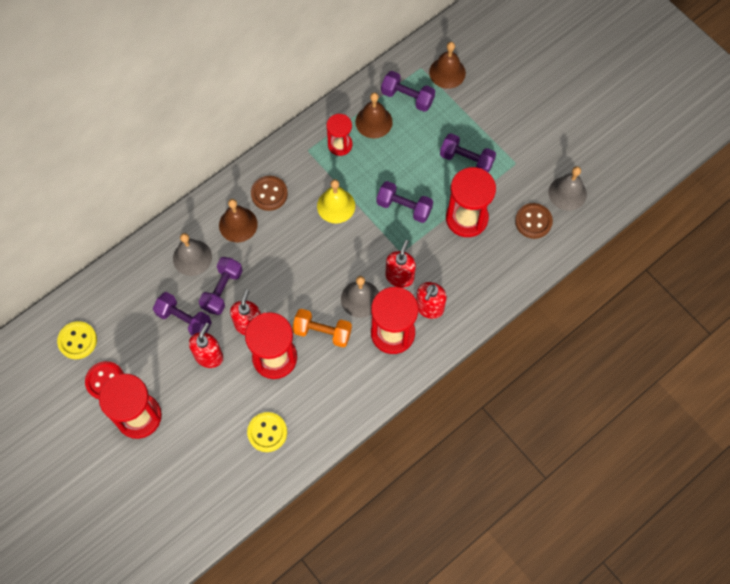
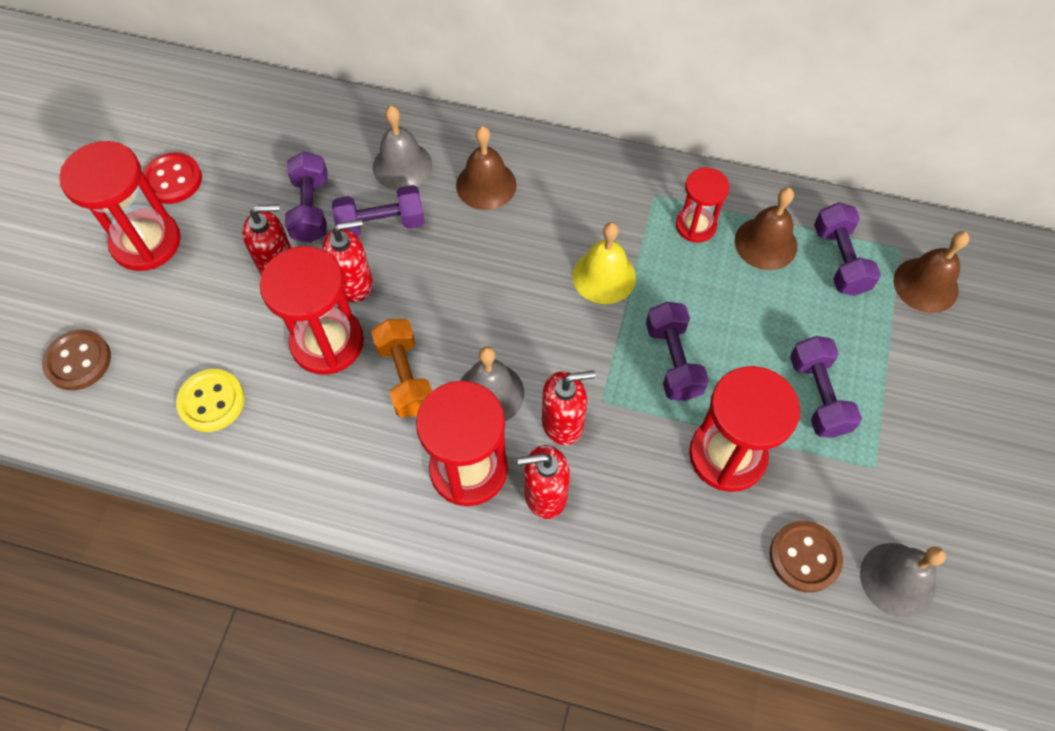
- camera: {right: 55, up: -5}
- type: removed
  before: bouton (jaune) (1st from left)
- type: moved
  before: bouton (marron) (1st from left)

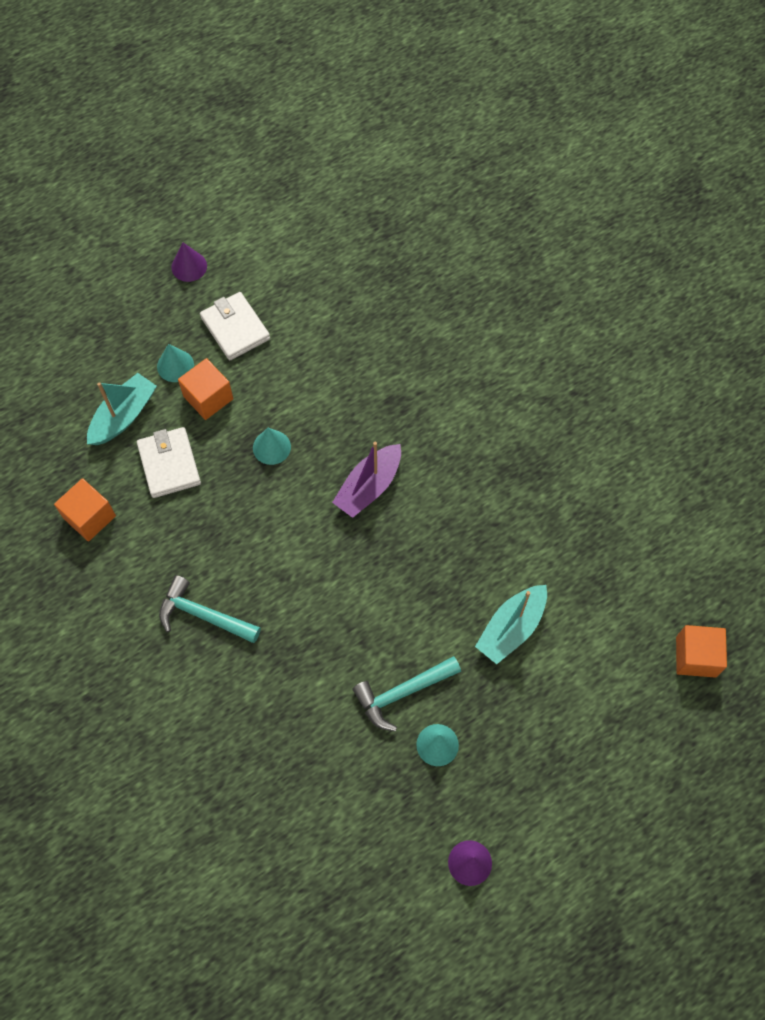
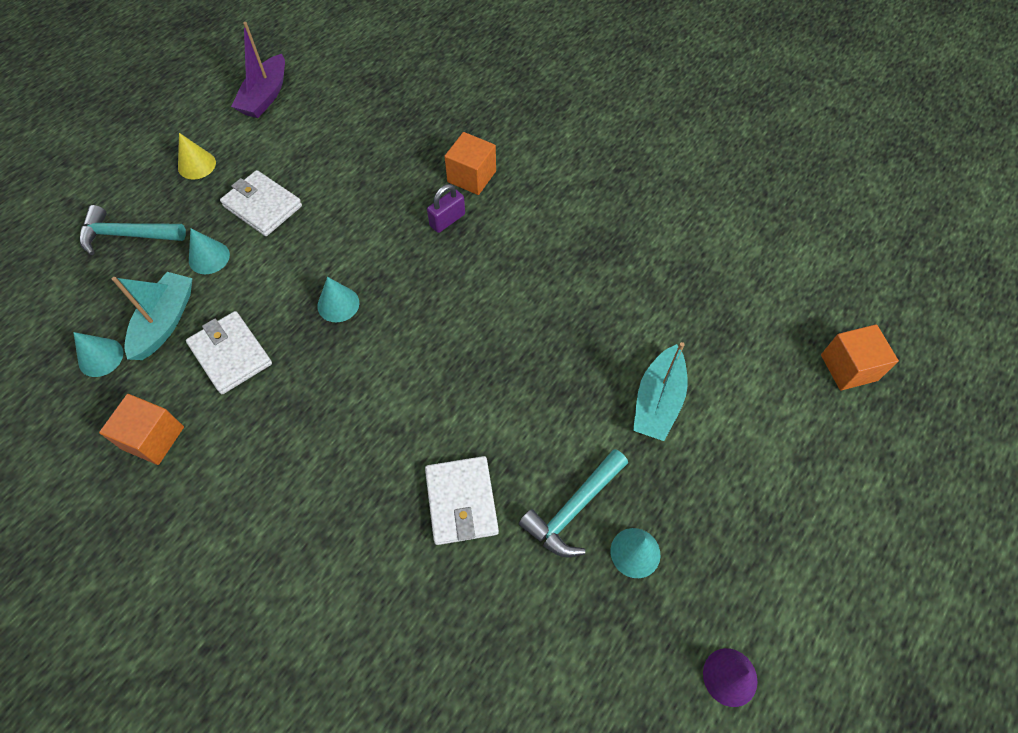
- camera: {right: -20, up: -5}
- type: added
  after: cône (turquoise) (1st from left)
- type: added
  after: portefeuille (blanc) (3rd from left)
- type: added
  after: cadenas (violet)
- type: moved
  before: marteau (turquoise) (1st from left)
- type: moved
  before: cube (orange) (2nd from left)
- type: moved
  before: bateau (violet)
- type: recoloured
  before: cône (violet) (1st from left)
  after: cône (jaune)

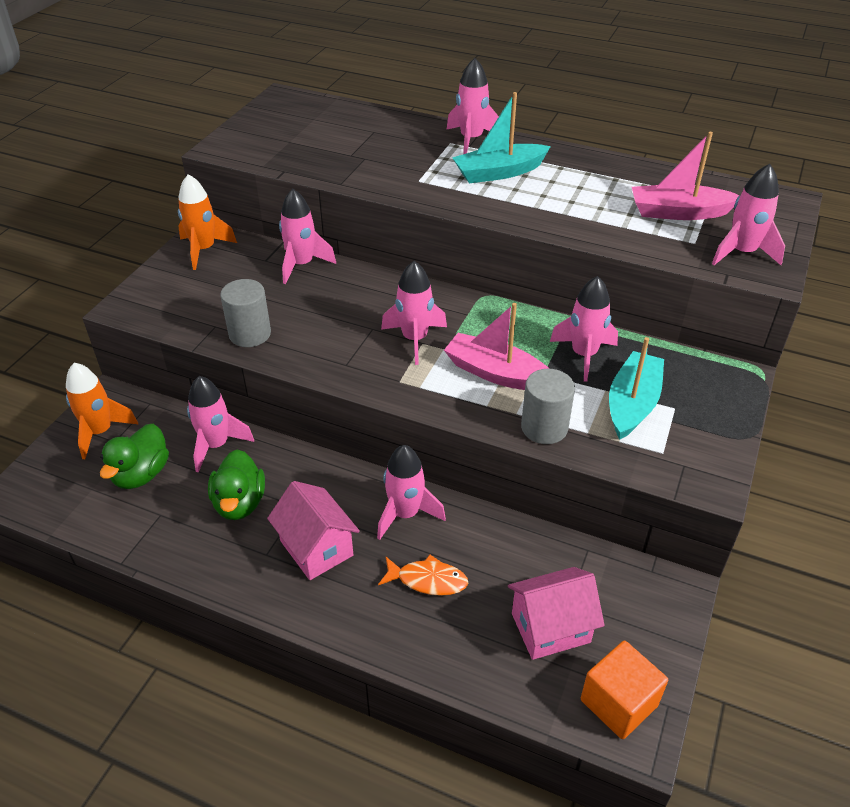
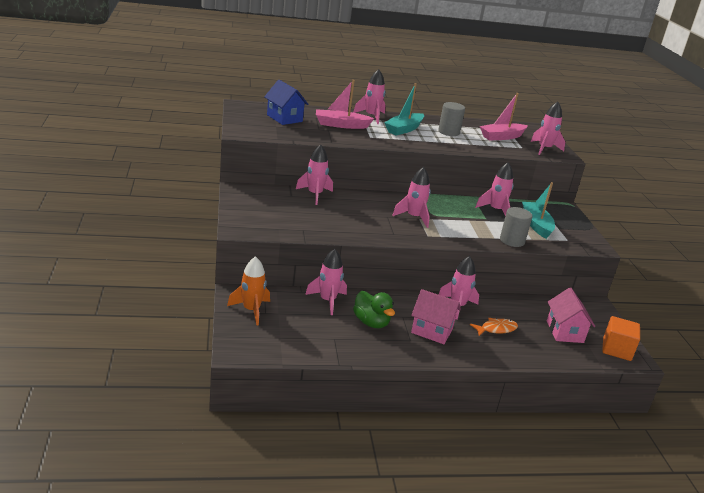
- camera: {right: -35, up: -15}
- type: removed
  before: canard (vert) (1st from left)
- type: removed
  before: fusée (orange) (2nd from left)
- type: added
  after: maison (bleu)
- type: moved
  before: cylindre (gris) (1st from left)
- type: moved
  before: bateau (rose) (1st from left)
- type: turned
  before: maison (rose) (2nd from left)
  turn: -45

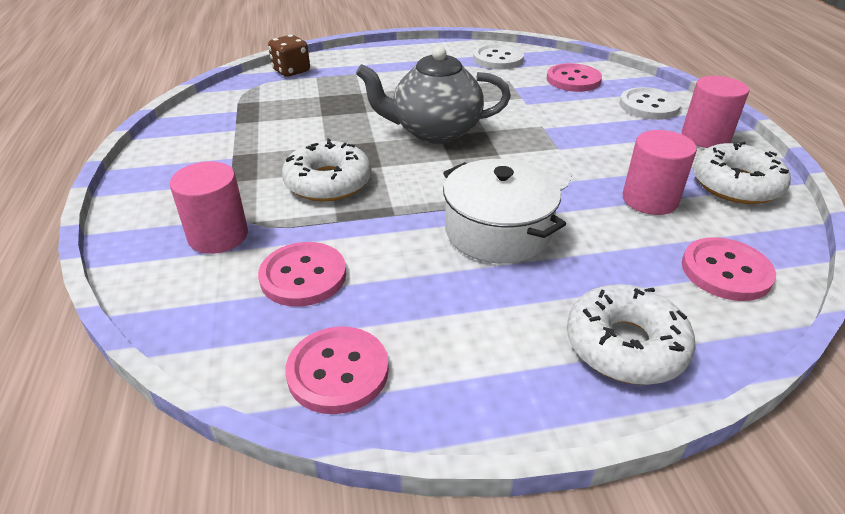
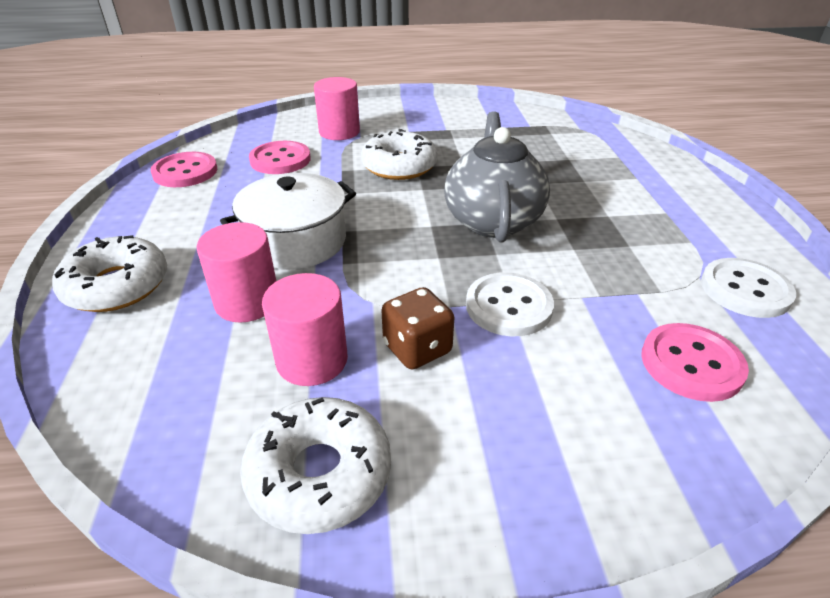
- camera: {right: 95, up: 0}
- type: removed
  before: bouton (rose) (4th from left)
- type: moved
  before: dé (marron)
- type: moved
  before: bouton (blanc) (2nd from left in the first image)
  after: bouton (blanc) (1st from left)
- type: moved
  before: cylindre (rose) (3rd from left in the first image)
  after: cylindre (rose) (1st from left)

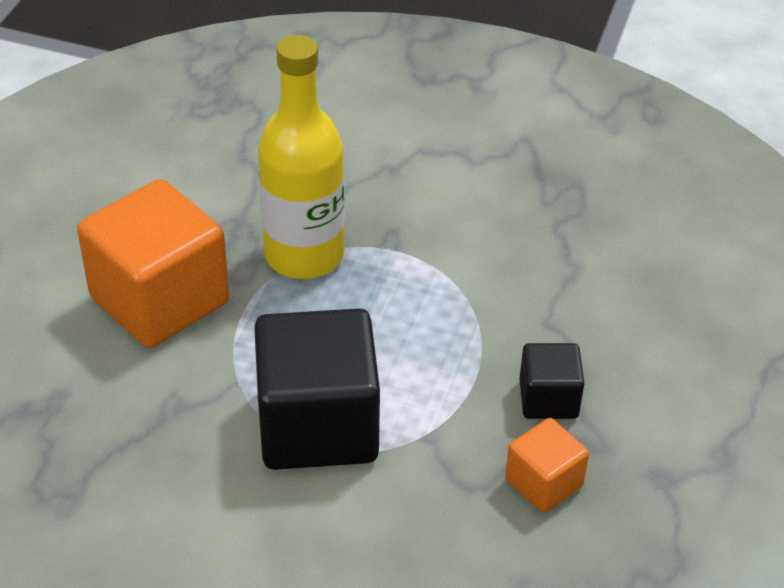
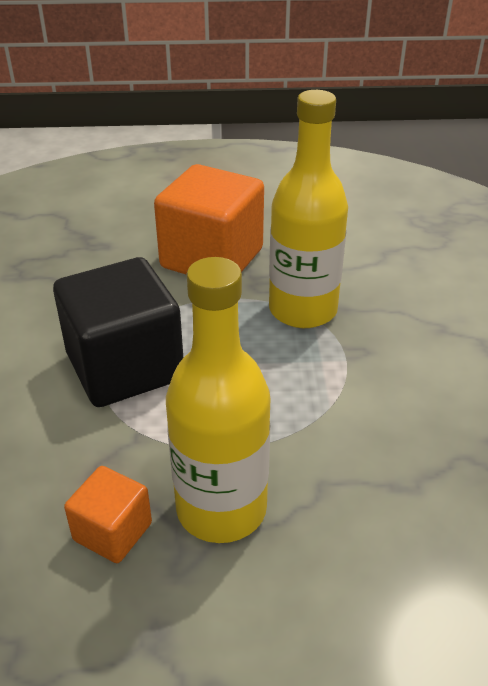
- camera: {right: 70, up: -5}
- type: replaced
  before: cube (noir) (2nd from left)
  after: bouteille (jaune) (1st from left)

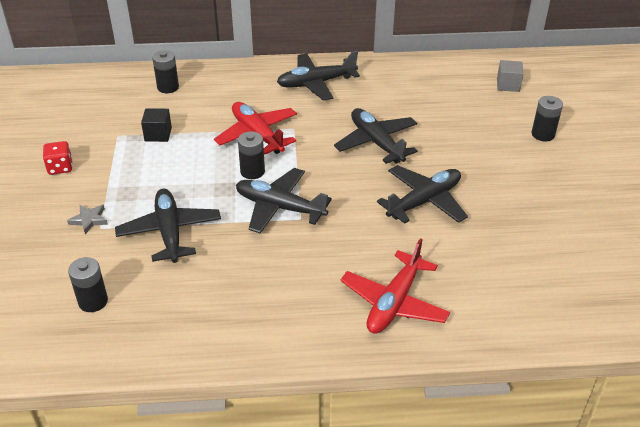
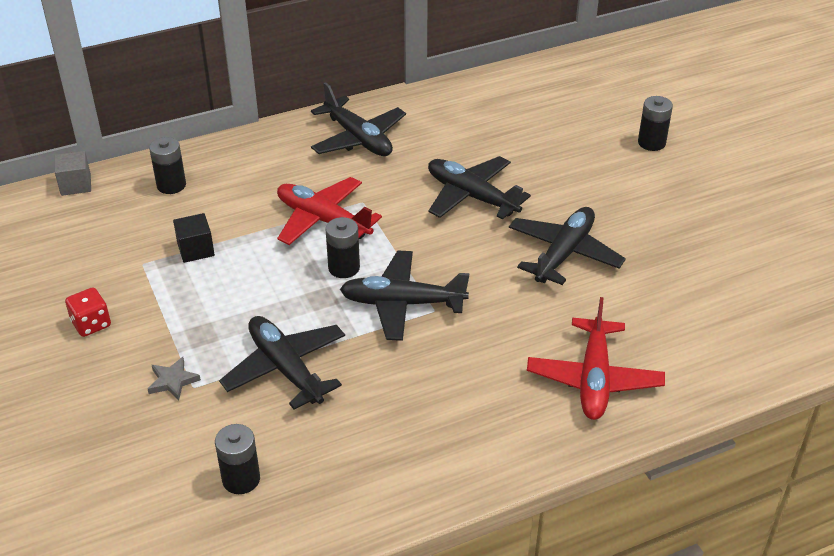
- camera: {right: -20, up: 0}
- type: moved
  before: cube (gris)
- type: turned
  before: avion (noir) (3rd from left in the first image)
  turn: -90

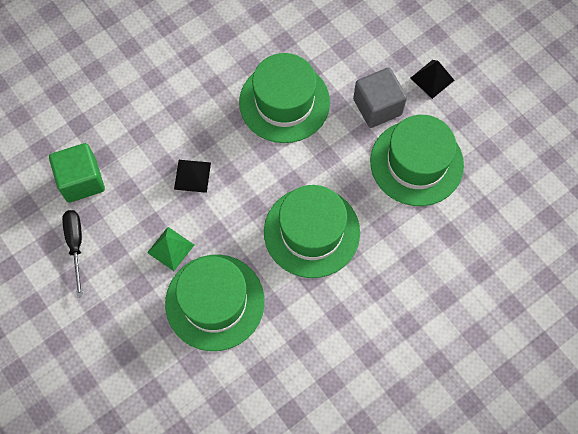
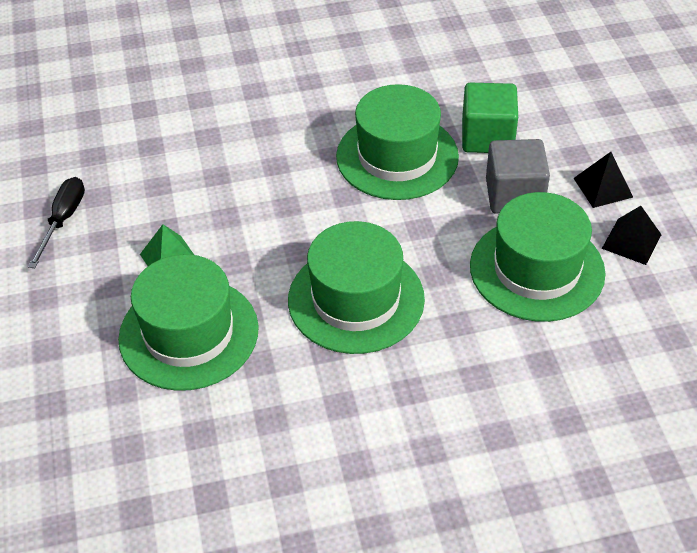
- camera: {right: 25, up: -20}
- type: moved
  before: cube (vert)
- type: moved
  before: pyramide (noir) (1st from left in the first image)
  after: pyramide (noir) (2nd from left)

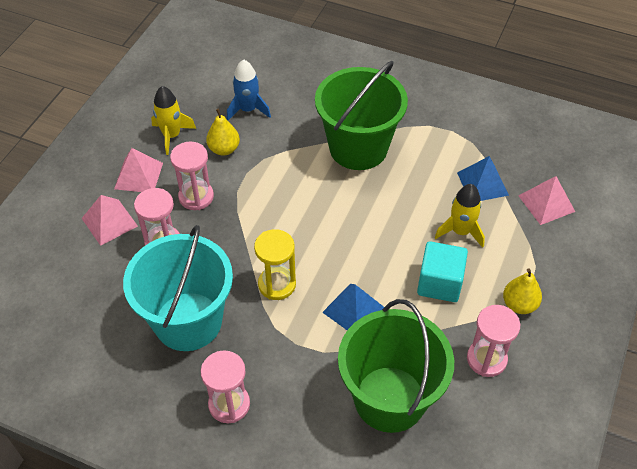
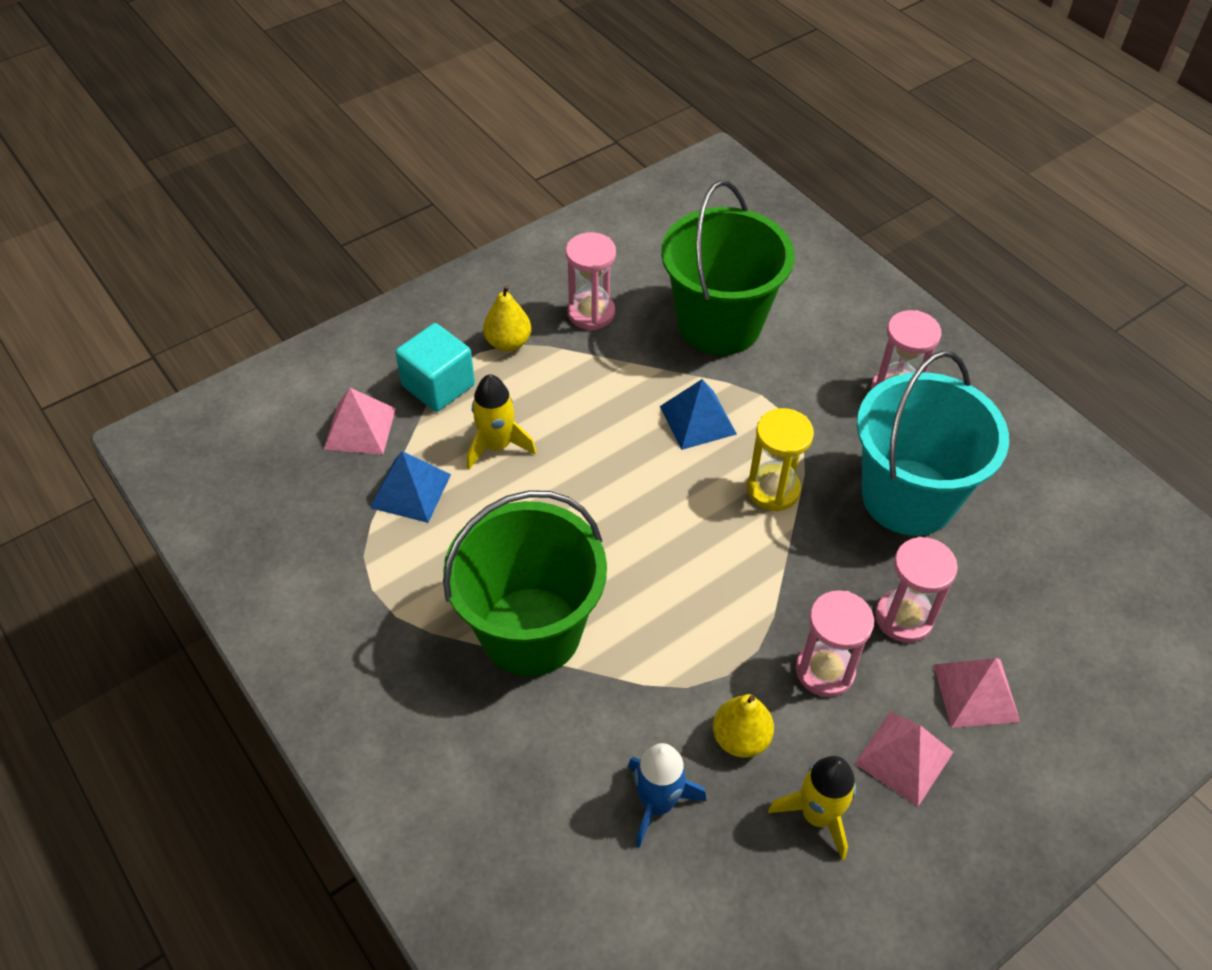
- camera: {right: -150, up: 0}
- type: moved
  before: cube (turquoise)

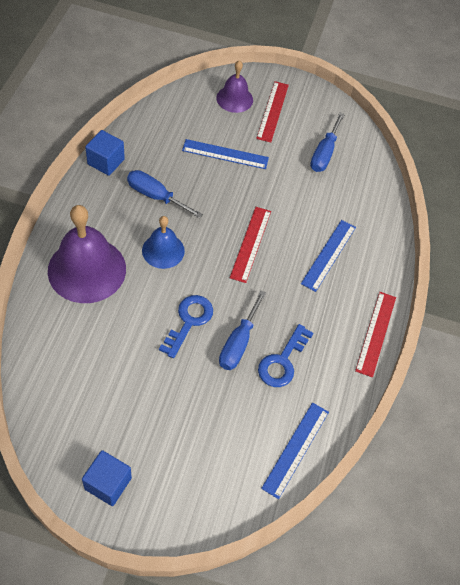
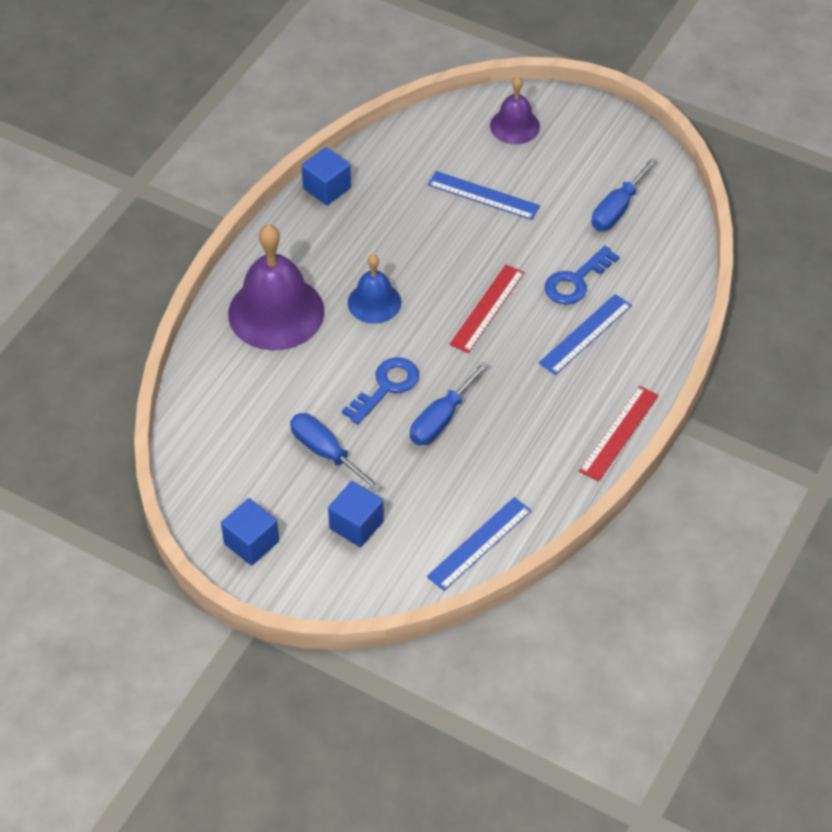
- camera: {right: 20, up: -5}
- type: removed
  before: règle (rouge) (2nd from left)
- type: added
  after: cube (bleu) (3rd from left)
- type: moved
  before: tournevis (bleu) (1st from left)
- type: moved
  before: clé (bleu) (2nd from left)

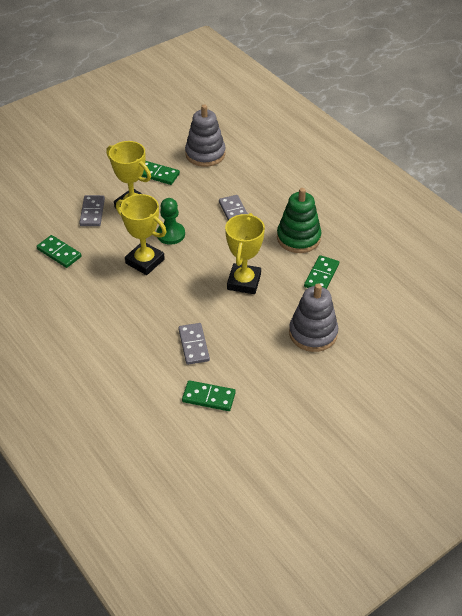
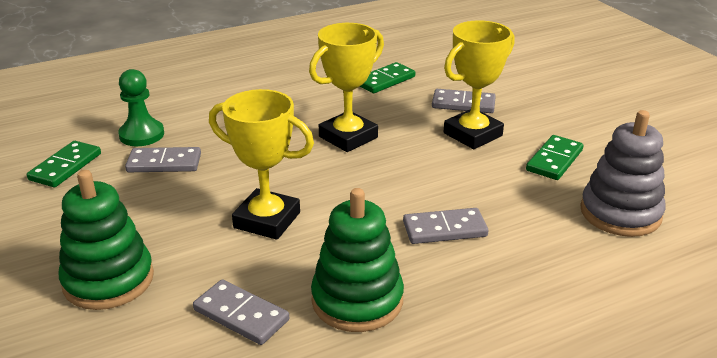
- camera: {right: 100, up: -15}
- type: moved
  before: pion (vert)
- type: recoloured
  before: jouet à empiler (gris) (2nd from left)
  after: jouet à empiler (vert) (1st from left)
- type: recoloured
  before: domino (vert) (4th from left)
  after: domino (gris) (2nd from left)

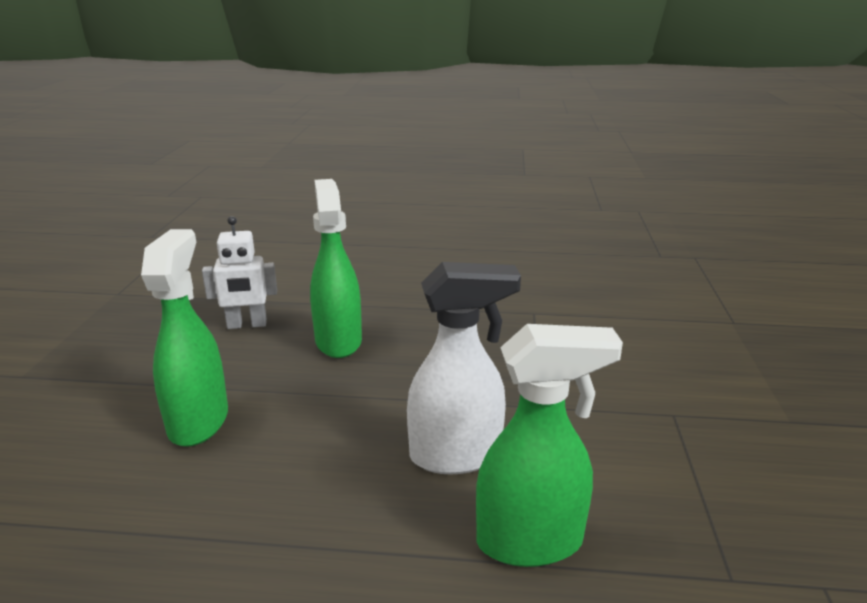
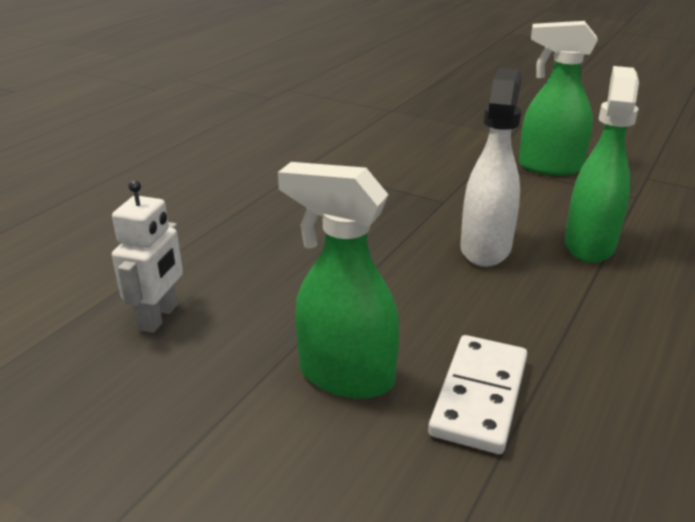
- camera: {right: -65, up: 5}
- type: added
  after: domino (blanc)
- type: moved
  before: vaporisateur (vert) (2nd from left)

